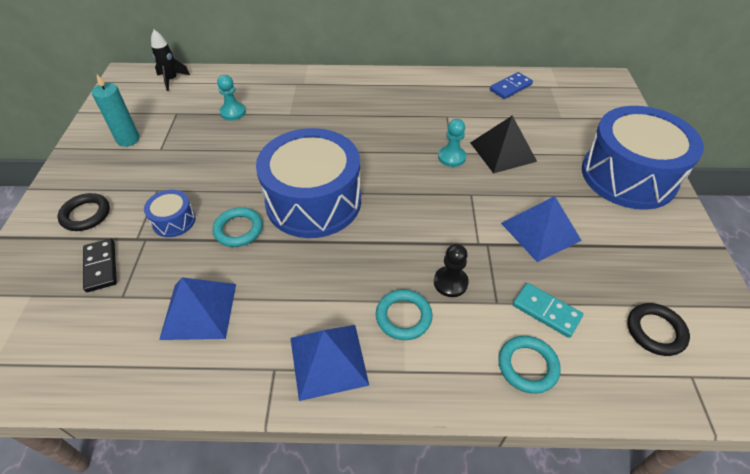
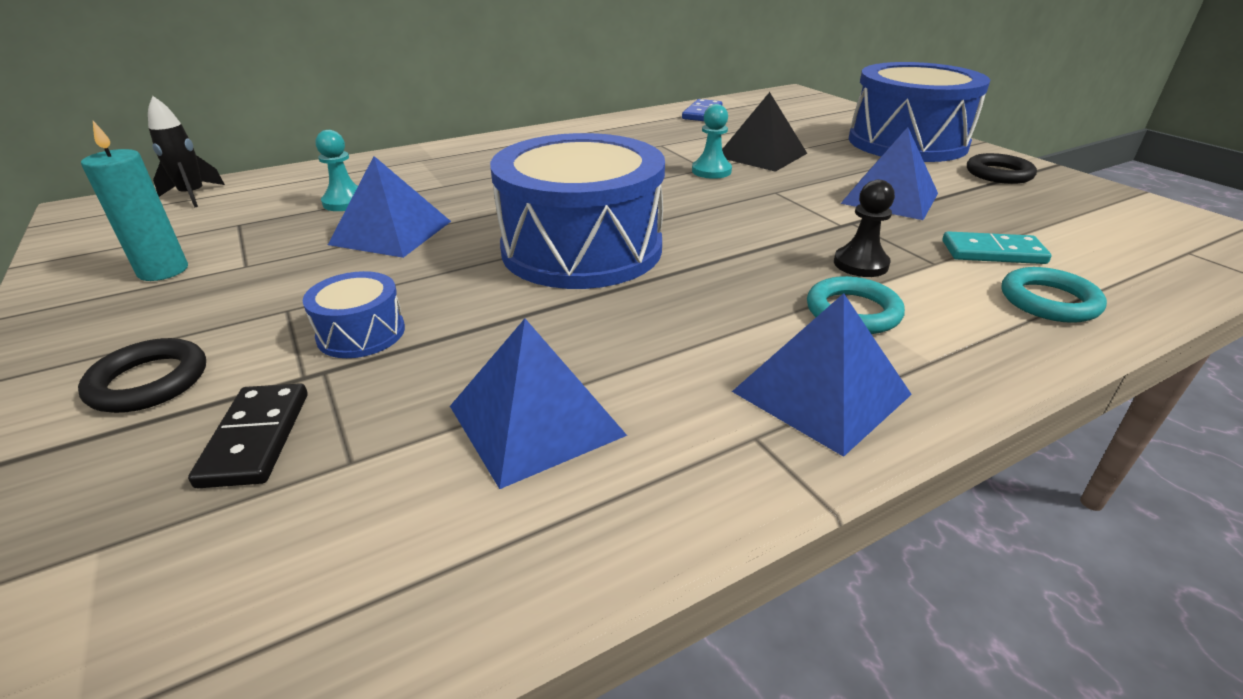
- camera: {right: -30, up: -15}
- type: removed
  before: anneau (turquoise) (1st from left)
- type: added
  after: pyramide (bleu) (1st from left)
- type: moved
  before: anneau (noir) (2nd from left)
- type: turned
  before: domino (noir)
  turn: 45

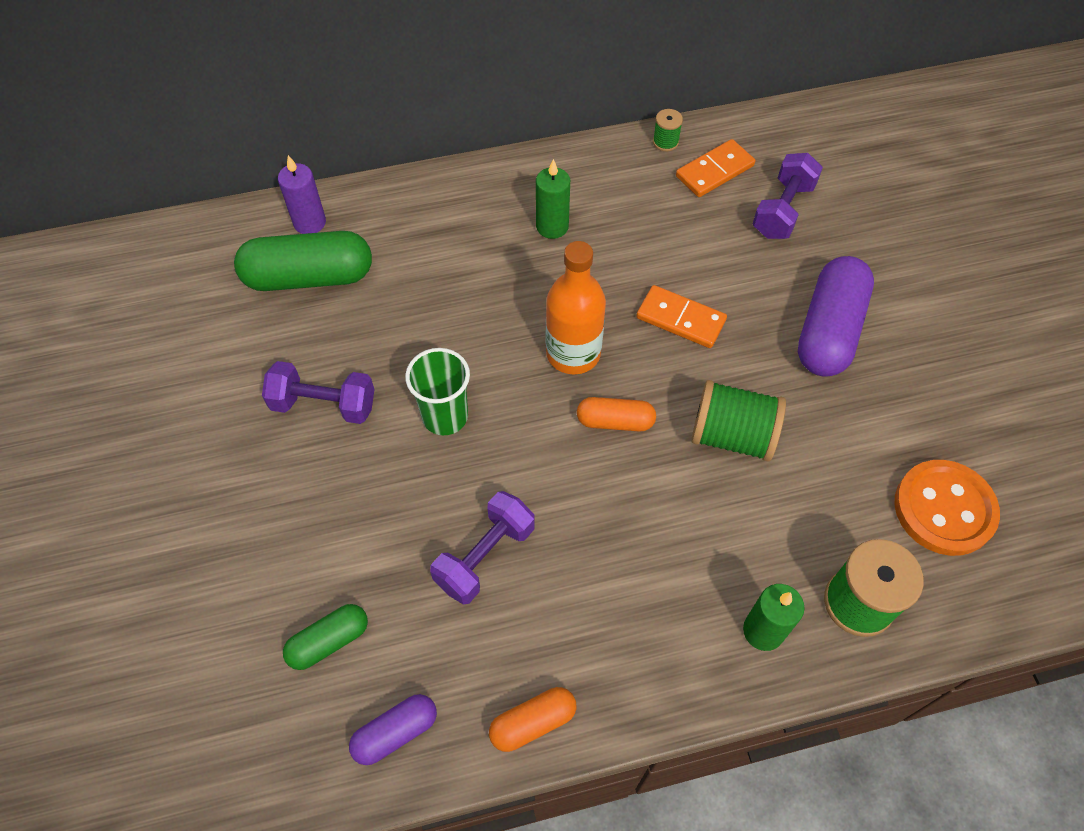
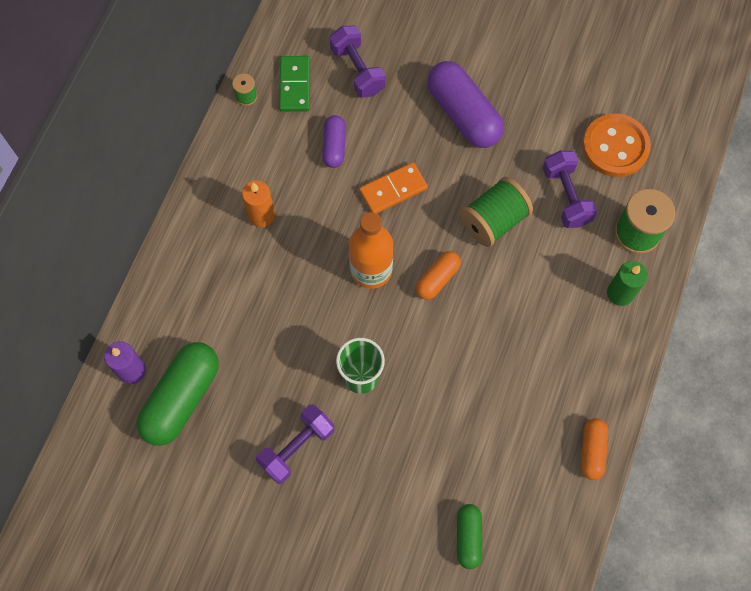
- camera: {right: -55, up: 10}
- type: moved
  before: gélule (violet) (1st from left)
- type: moved
  before: haltère (violet) (2nd from left in the first image)
  after: haltère (violet) (3rd from left)
- type: recoloured
  before: bougie (vert) (1st from left)
  after: bougie (orange)
- type: recoloured
  before: domino (orange) (2nd from left)
  after: domino (vert)

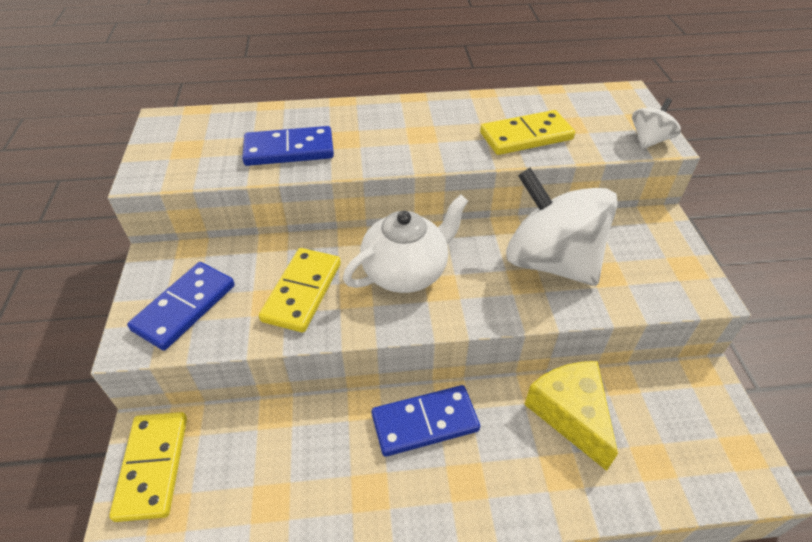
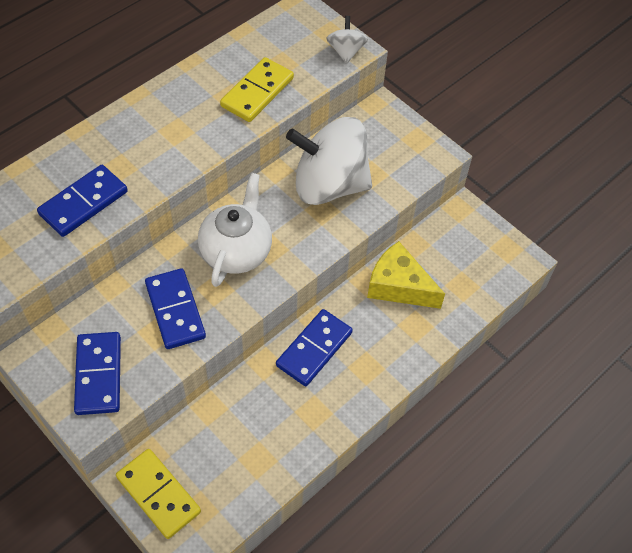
- camera: {right: -40, up: 10}
- type: recoloured
  before: domino (jaune) (2nd from left)
  after: domino (bleu) (3rd from left)

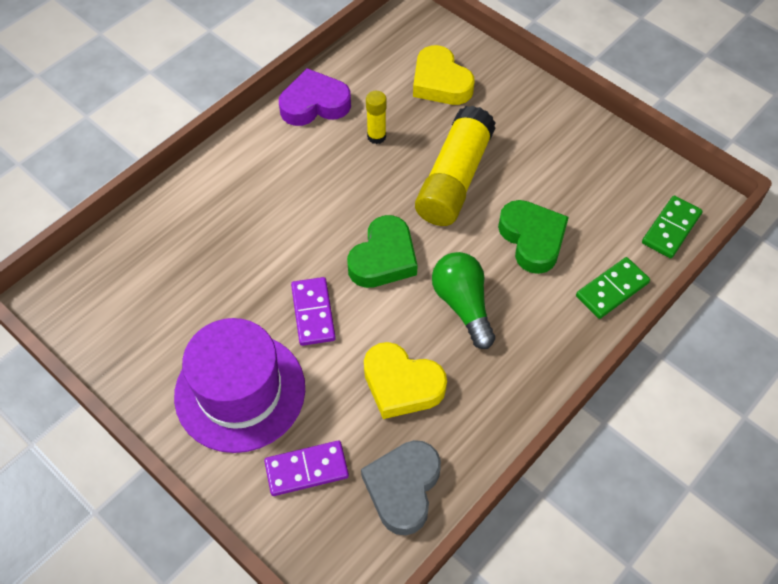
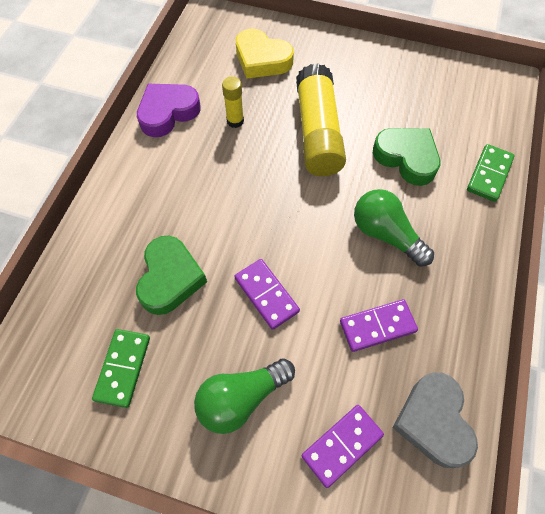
- camera: {right: -25, up: 5}
- type: moved
  before: cœur (vert) (1st from left)
- type: moved
  before: domino (vert) (2nd from left in the first image)
  after: domino (vert) (1st from left)
- type: replaced
  before: chapeau (violet)
  after: ampoule (vert) (1st from left)
- type: replaced
  before: cœur (jaune) (1st from left)
  after: domino (violet) (3rd from left)

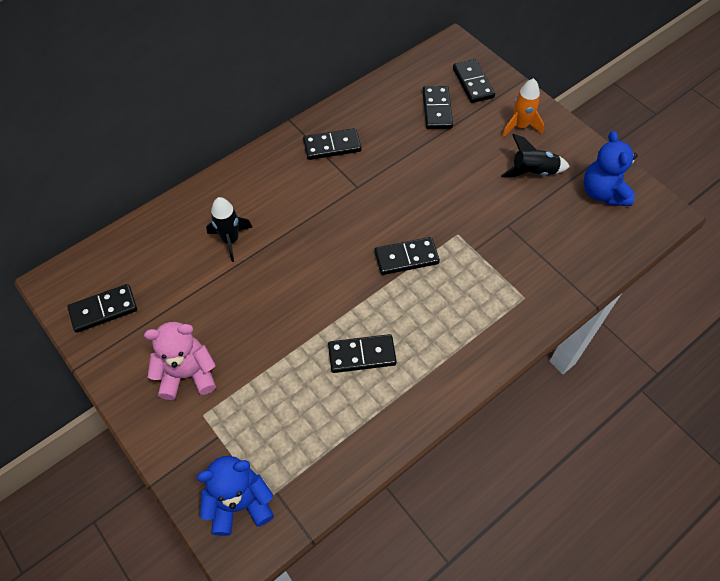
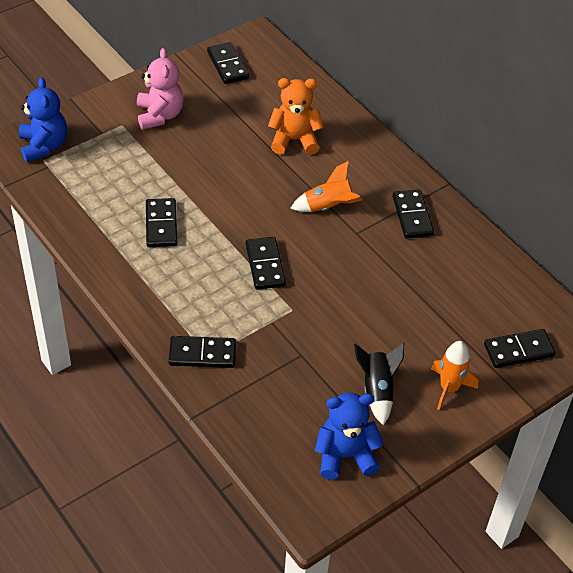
- camera: {right: 90, up: -10}
- type: added
  after: fusée (orange) (1st from left)
- type: moved
  before: domino (noir) (5th from left in the first image)
  after: domino (noir) (2nd from left)
- type: replaced
  before: fusée (noir) (1st from left)
  after: ours en peluche (orange)

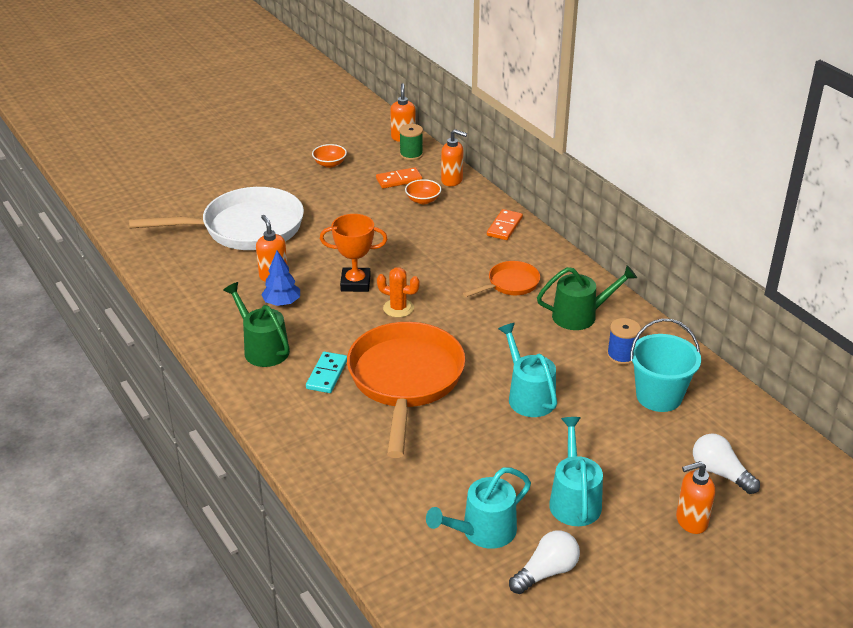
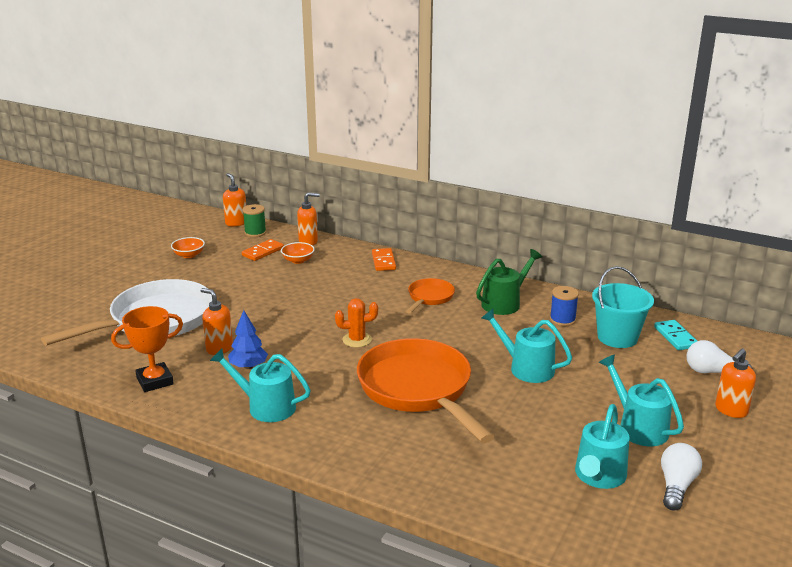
- camera: {right: -30, up: -10}
- type: moved
  before: domino (turquoise)
- type: moved
  before: trophée (orange)
- type: recoloured
  before: arrosoir (vert) (1st from left)
  after: arrosoir (turquoise) (1st from left)

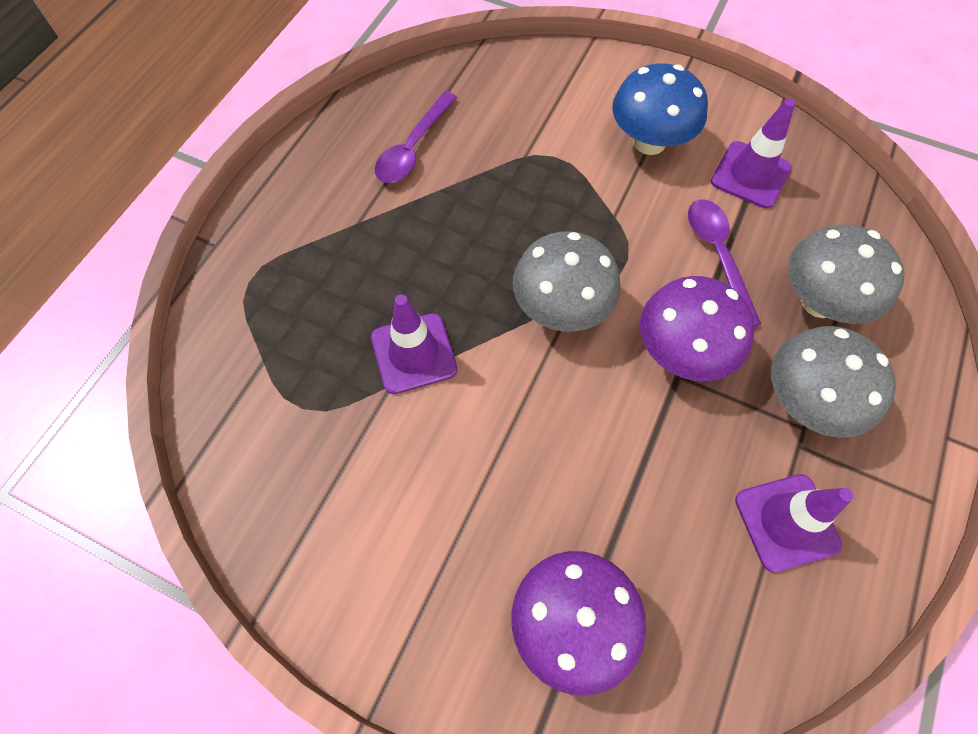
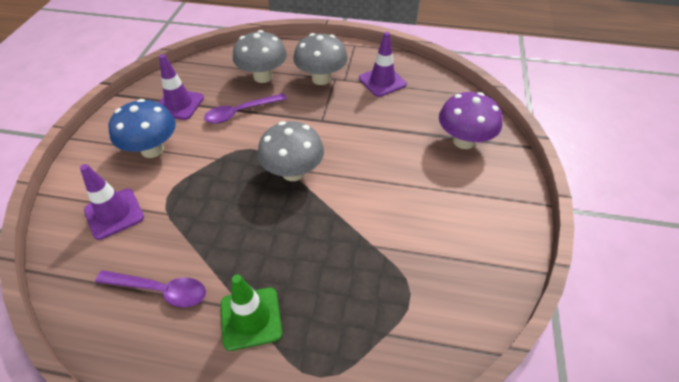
- camera: {right: -105, up: -15}
- type: removed
  before: champignon (violet) (2nd from left)
- type: added
  after: cône de chantier (vert)
- type: moved
  before: cône de chantier (violet) (1st from left)

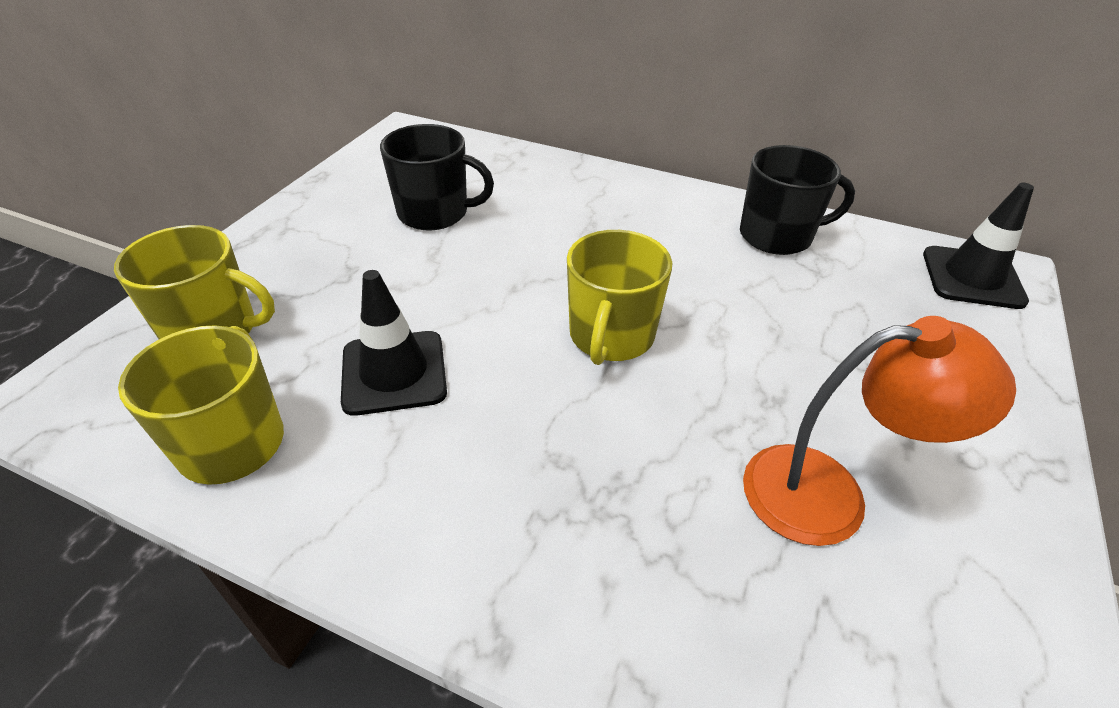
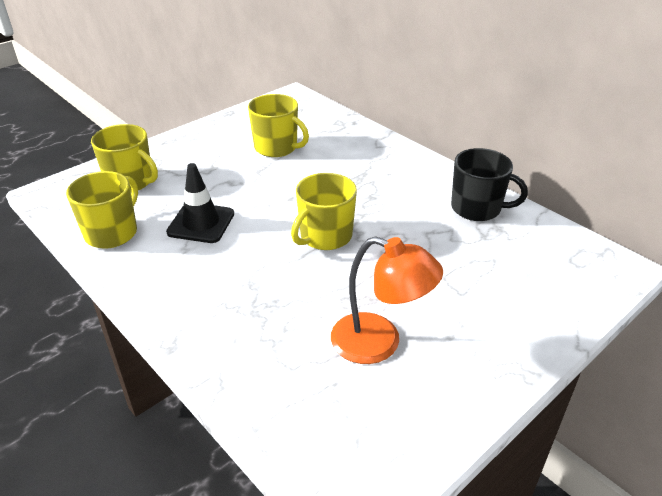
- camera: {right: 25, up: -5}
- type: removed
  before: cône de chantier (noir) (2nd from left)
- type: recoloured
  before: tasse (noir) (1st from left)
  after: tasse (jaune) (3rd from left)

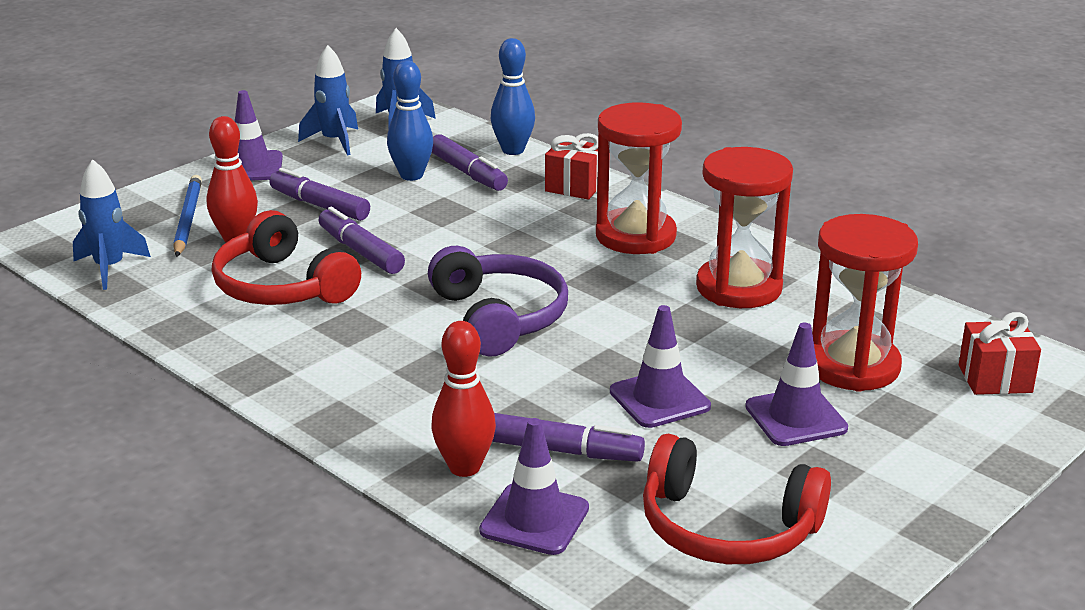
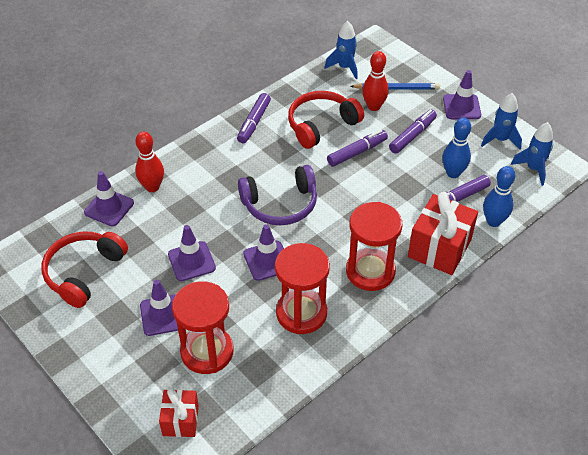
- camera: {right: 95, up: 20}
- type: added
  after: cône de chantier (violet) (4th from left)
- type: moved
  before: feutre (violet) (4th from left in the first image)
  after: feutre (violet) (1st from left)
- type: resized
  before: cadeau (rouge) (1st from left in the first image)
  scale: 1.71

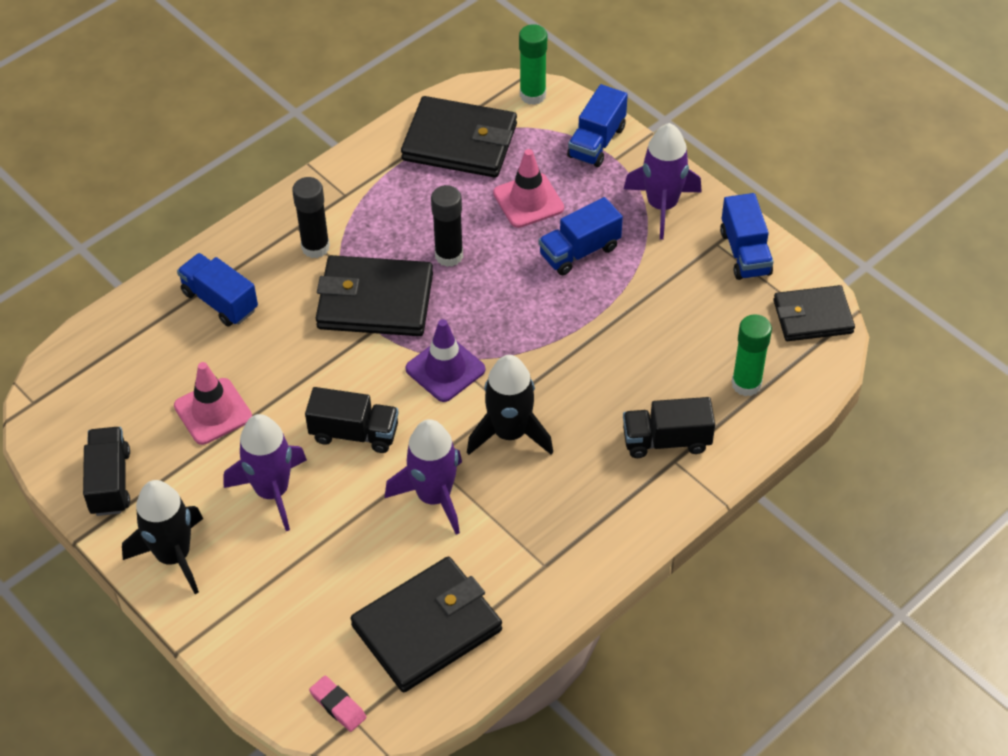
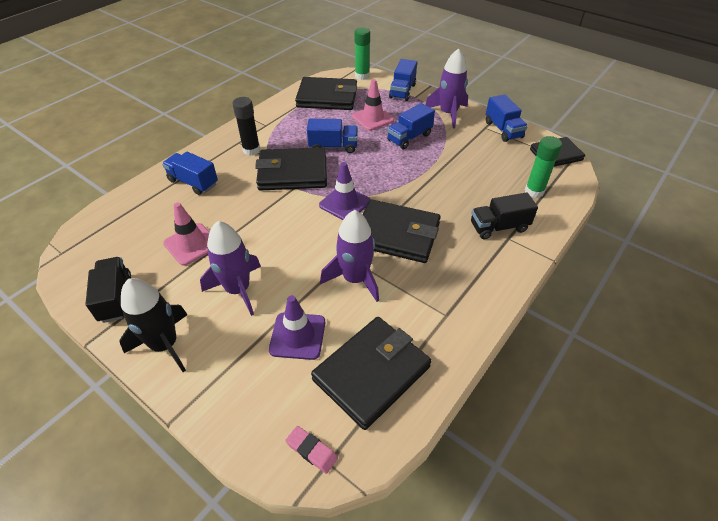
- camera: {right: -10, up: -5}
- type: removed
  before: camion (noir) (2nd from left)
- type: added
  after: cône de chantier (violet) (1st from left)
- type: replaced
  before: bâton de colle (noir) (2nd from left)
  after: camion (bleu) (2nd from left)
- type: replaced
  before: fusée (noir) (2nd from left)
  after: portefeuille (noir) (4th from left)

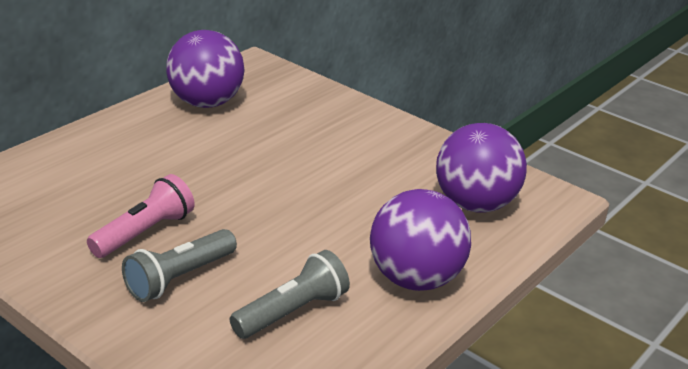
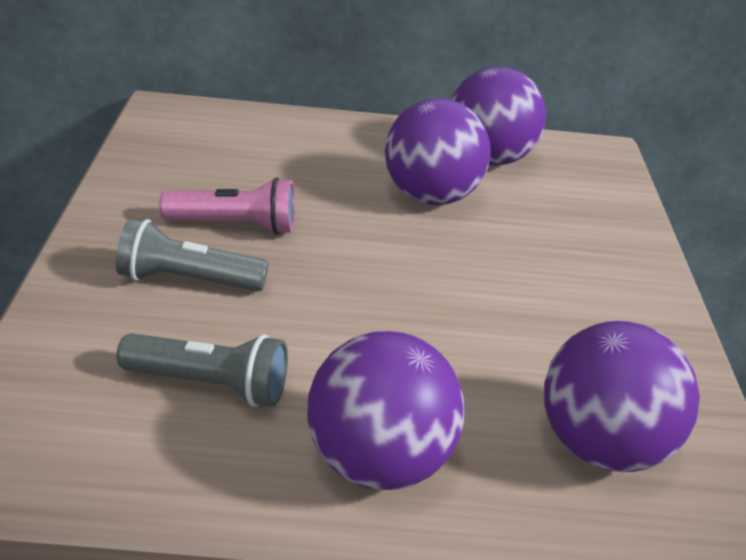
- camera: {right: 50, up: 5}
- type: added
  after: balle (violet) (2nd from left)

